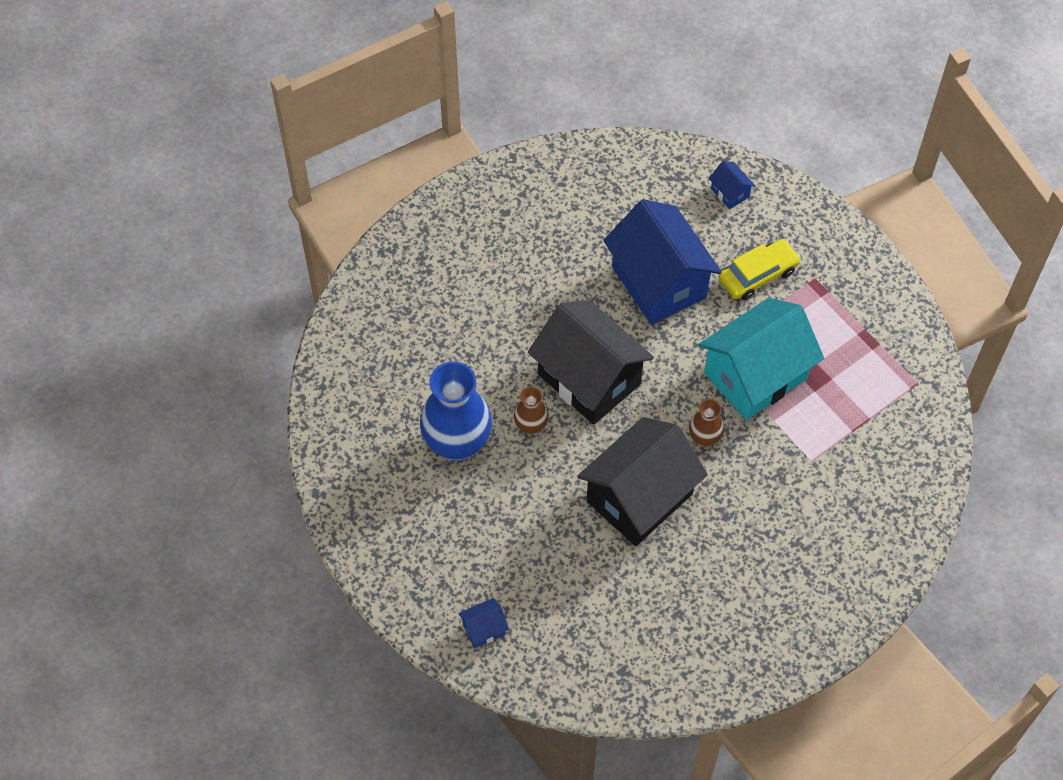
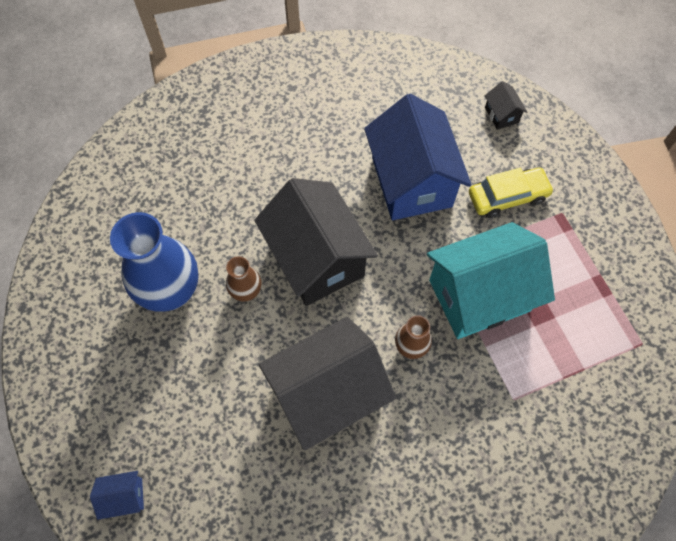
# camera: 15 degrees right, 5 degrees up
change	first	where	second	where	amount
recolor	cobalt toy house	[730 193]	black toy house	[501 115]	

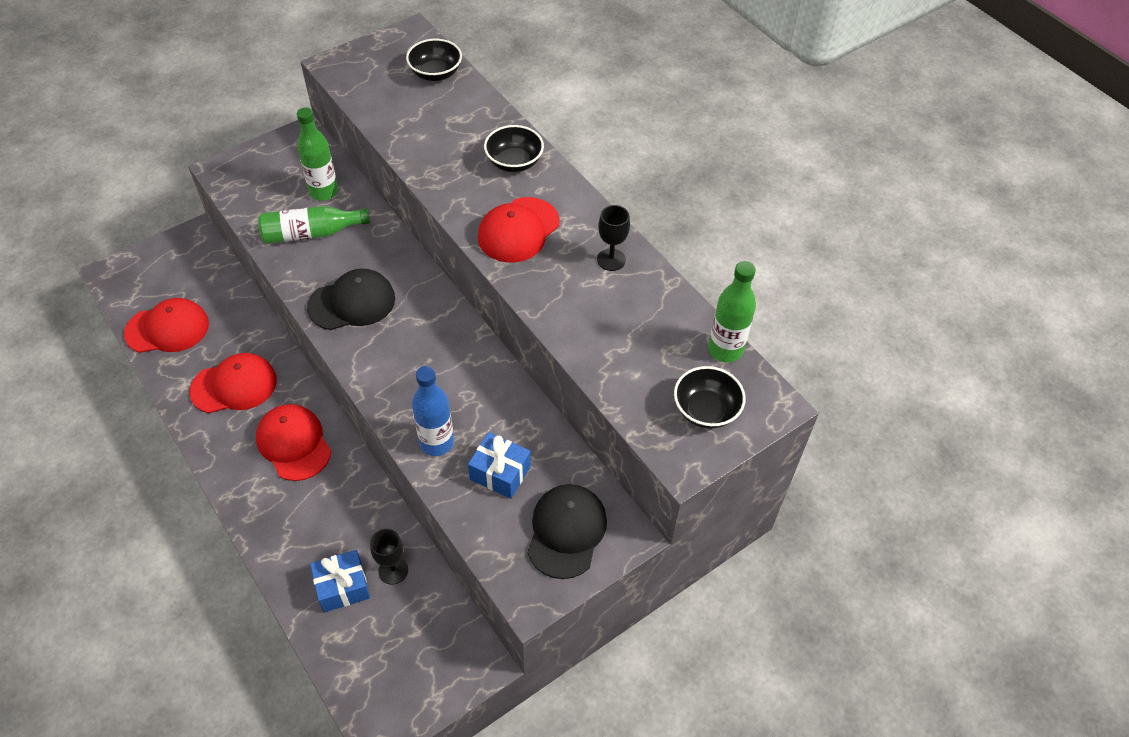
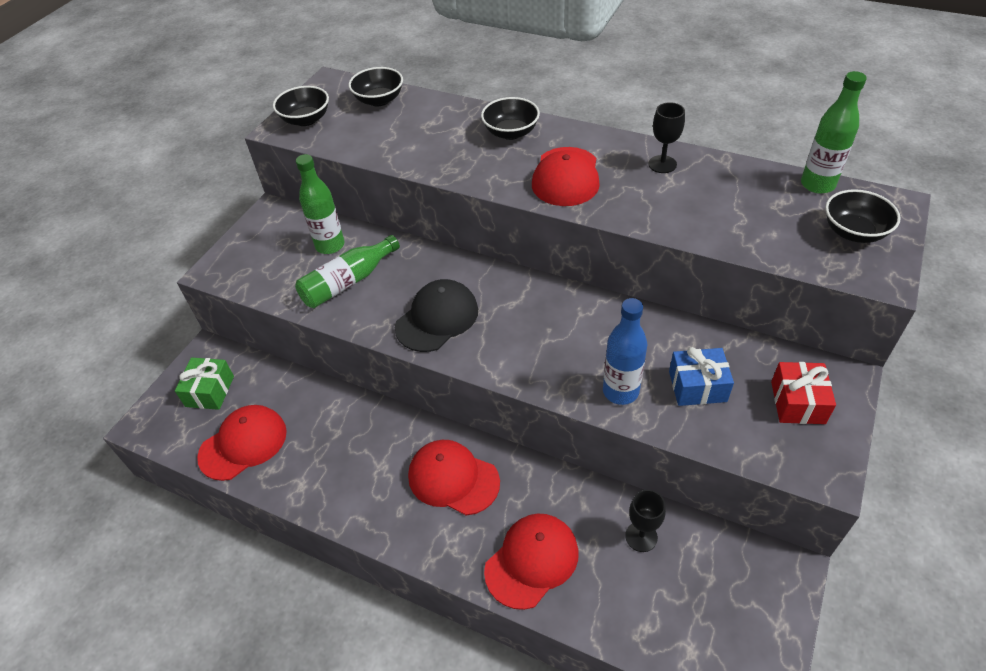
# camera: 25 degrees left, 5 degrees down
change	first	where	second	where	amount
delete	cobalt present	[342 587]			
insert			green present	[210 391]	
insert			black bowl	[306 119]	
move	red peaked cap	[234 386]		[532 561]	
replace	black peaked cap	[566 531]	red present	[797 402]	

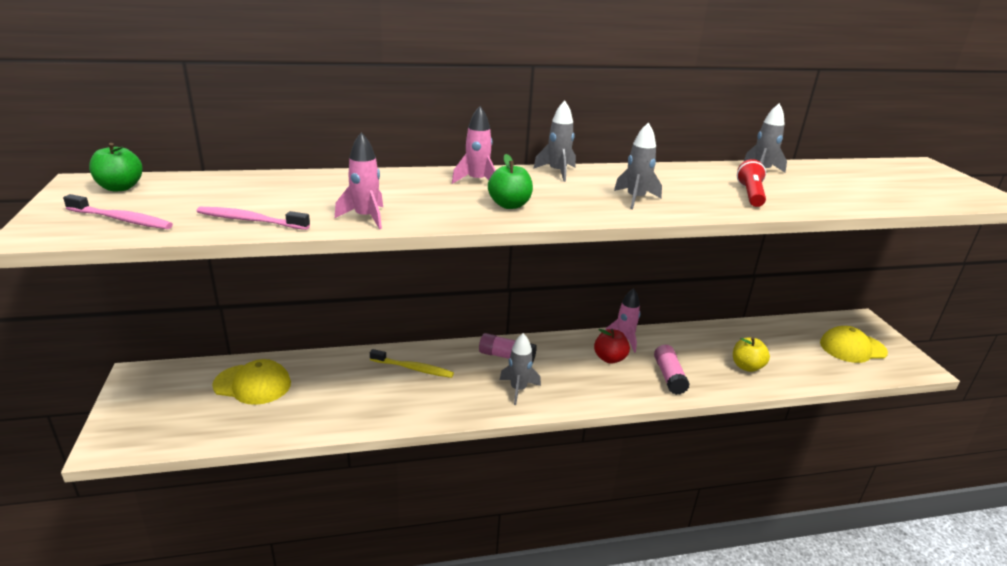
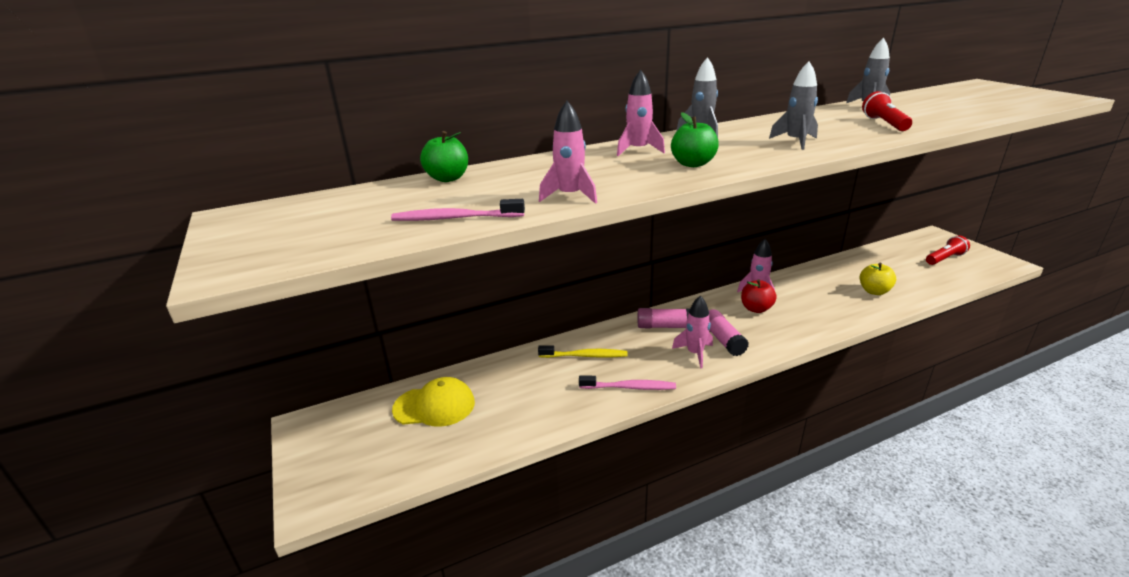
# camera: 10 degrees left, 0 degrees up
change	first	where	second	where	amount
move	rosy toothbrush	[121 219]		[629 387]	
move	green apple fruit	[120 187]		[448 178]	
move	rosy glue	[669 376]		[723 340]	
replace	yellow peaked cap	[852 348]	red pocket torch	[944 258]	
recolor	ash-grey toy rocket	[518 389]	rosy toy rocket	[695 353]	

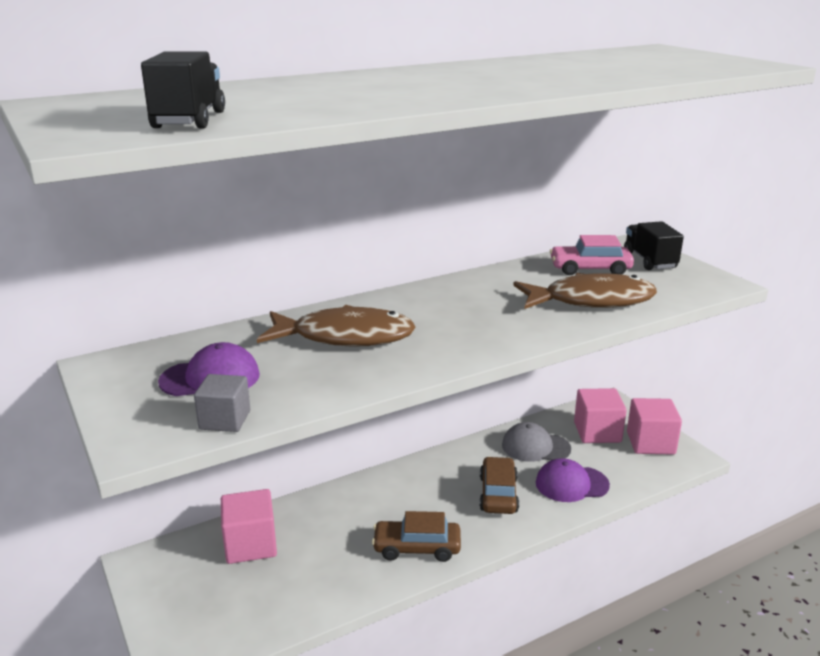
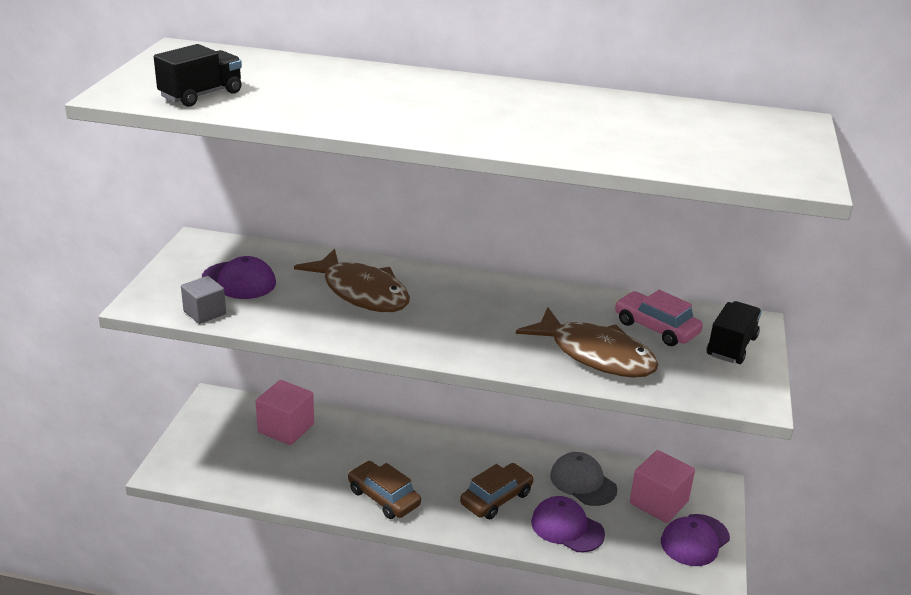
# camera: 40 degrees right, 5 degrees up
change	first	where	second	where	amount
replace	rosy block	[650 443]	royal purple peaked cap	[694 540]	

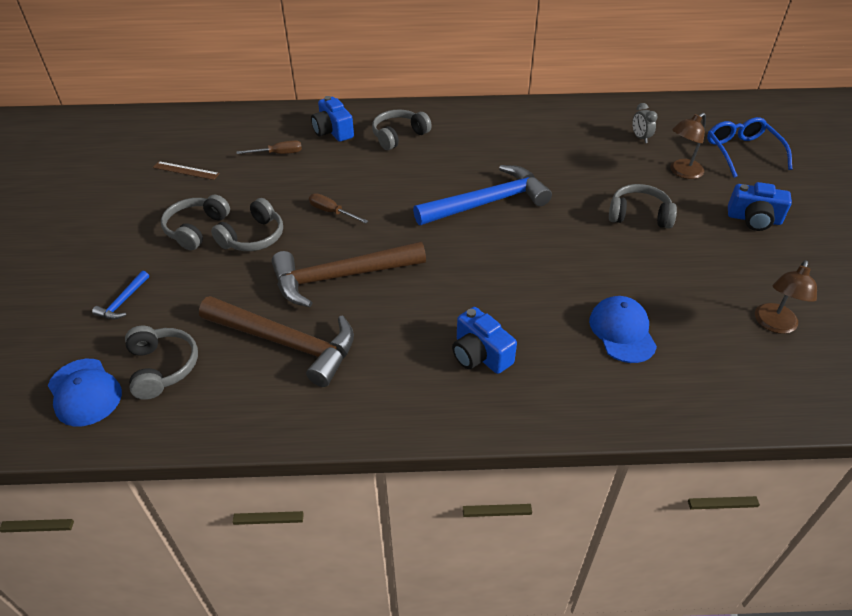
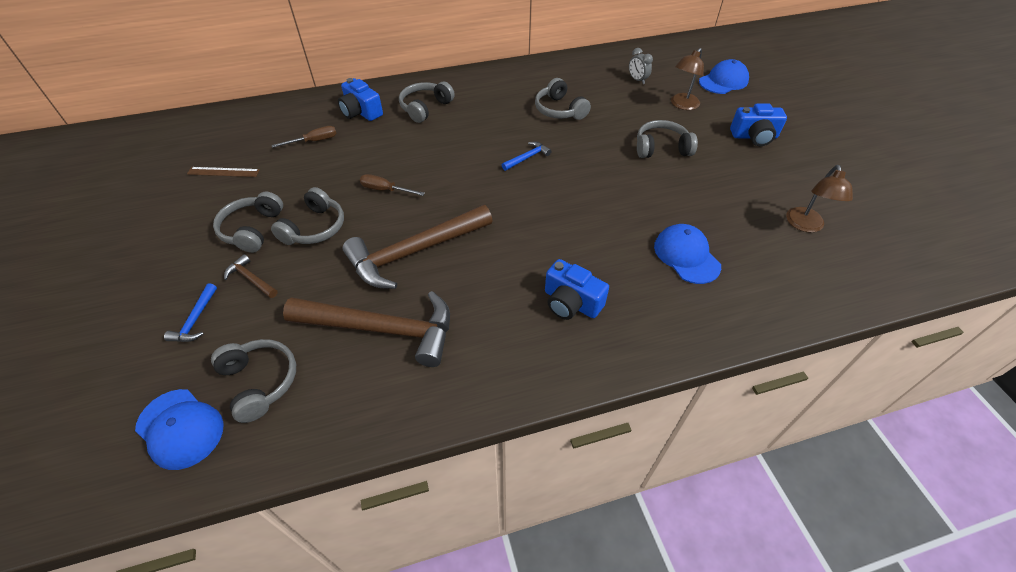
# camera: 15 degrees left, 5 degrees up
change	first	where	second	where	amount
insert			dark brown hammer	[251 279]	
insert			ash-grey headphones	[559 110]	
replace	cobalt eyeglasses	[742 152]	cobalt peaked cap	[723 81]	
resize	cobalt hammer	[487 202]		[527 158]	x0.42

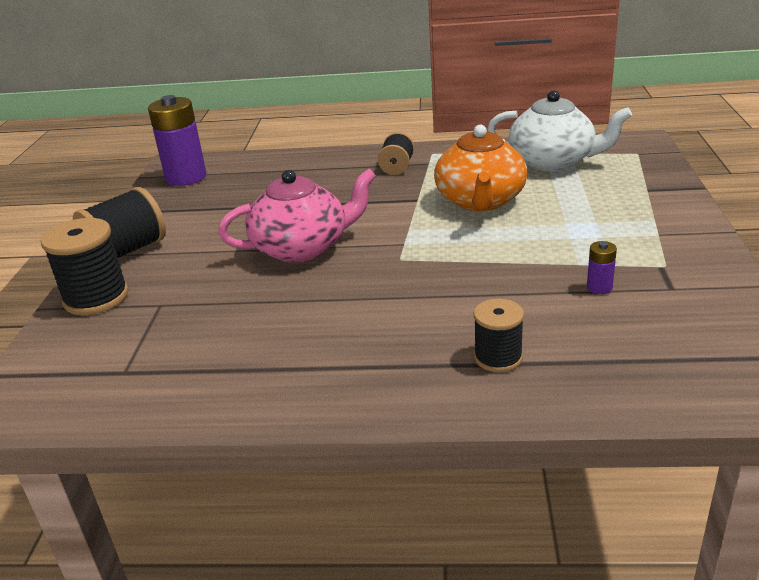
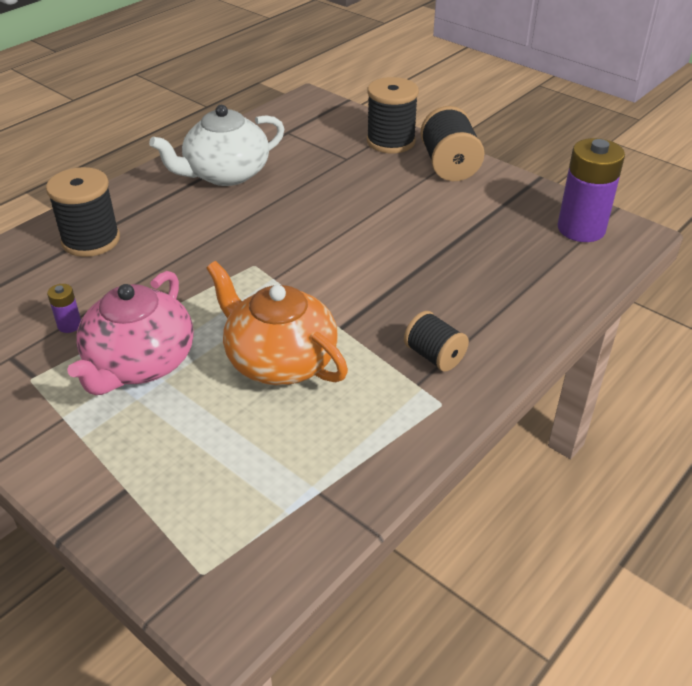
# camera: 125 degrees right, 10 degrees up
change	first	where	second	where	amount
move	rosy teapot	[302 248]		[139 363]	
move	white teapot	[553 161]		[225 174]	
resize	black reel of thread	[498 358]		[91 240]	x1.60

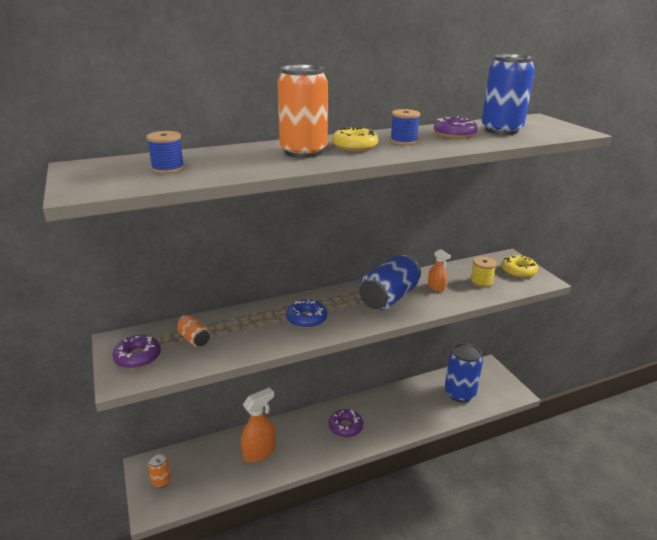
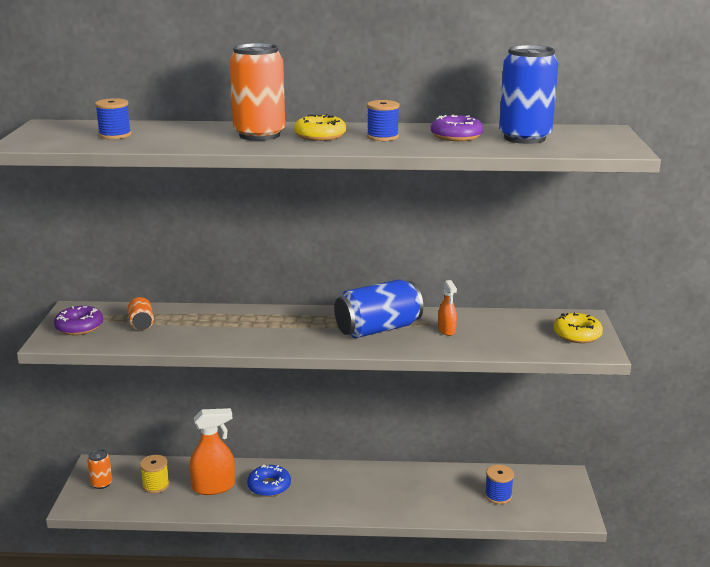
# camera: 25 degrees right, 5 degrees down
change	first	where	second	where	amount
delete	royal purple doughnut	[345 427]			
move	cobalt doughnut	[306 319]		[269 486]	
move	yellow reel of thread	[481 282]		[156 485]	
replace	cobalt tin	[460 393]	cobalt reel of thread	[498 496]	

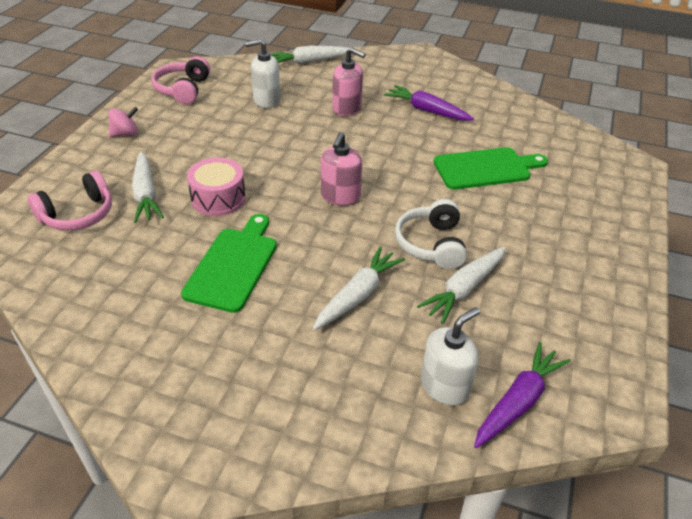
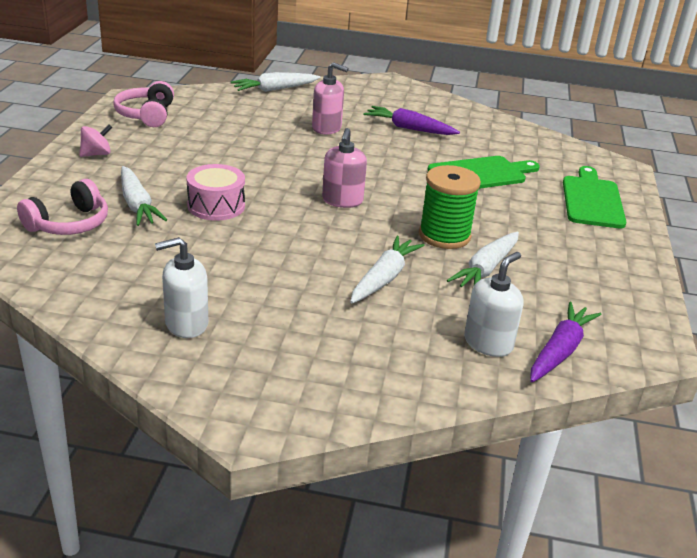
# camera: 10 degrees left, 10 degrees down
change	first	where	second	where	amount
move	green cutting board	[233 265]		[592 200]	
move	white soap dispenser	[266 100]		[186 324]	
replace	white headphones	[431 244]	green reel of thread	[444 236]	

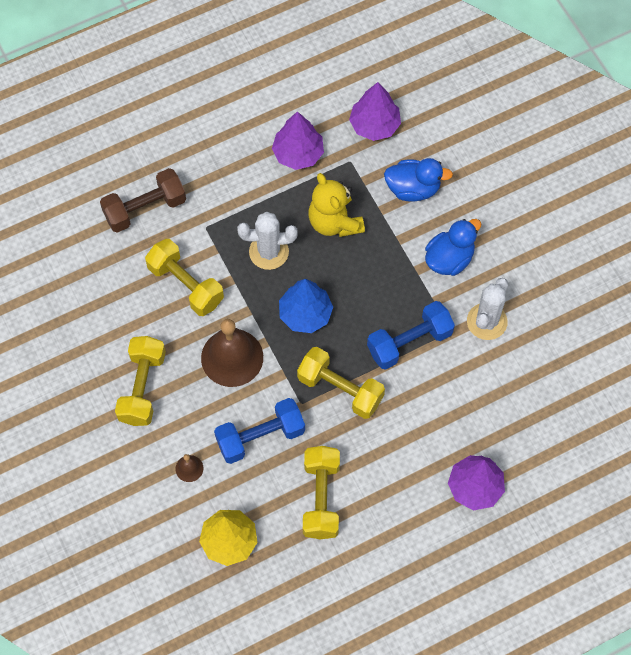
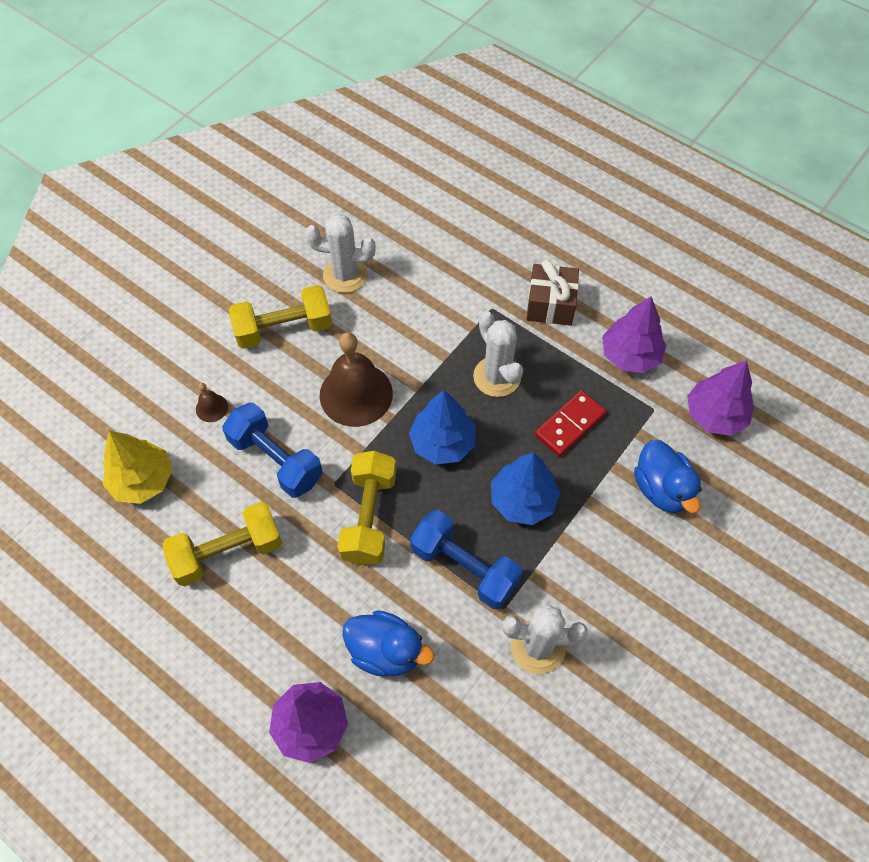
# camera: 65 degrees right, 5 degrees down
change	first	where	second	where	amount
delete	dark brown hand weight	[145 209]			
delete	yellow hand weight	[186 285]			
insert			white prickly plant	[345 275]	
insert			cobalt fir tree	[522 500]	
insert			dark brown present	[550 305]	
move	cobalt toy duck	[449 259]		[386 651]	
replace	yellow teddy bear	[334 222]	red domino	[570 425]	

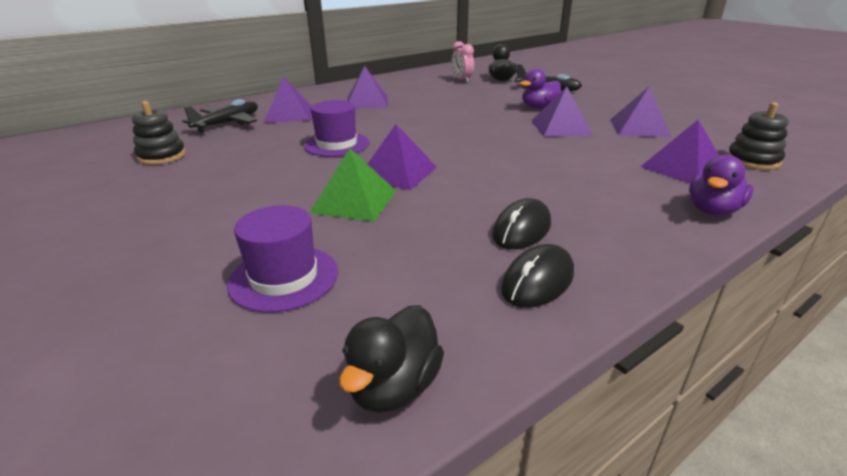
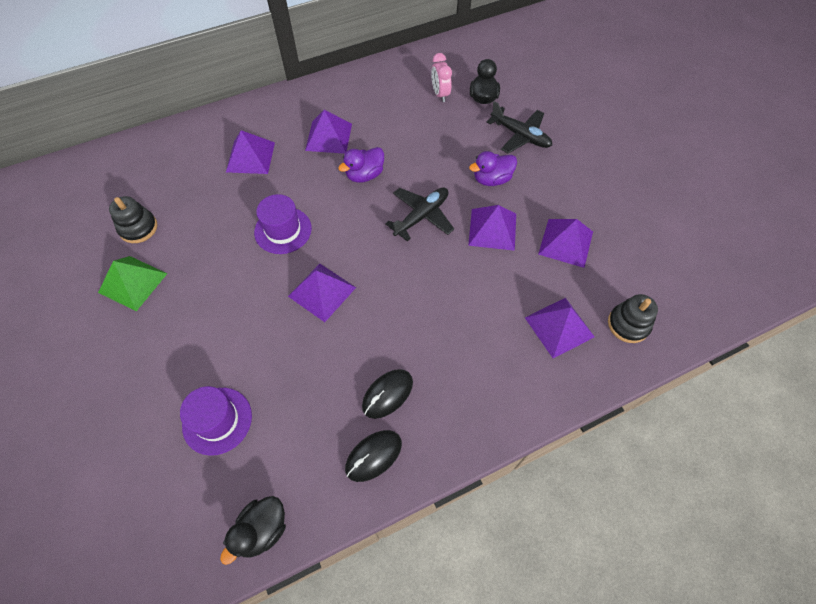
# camera: 10 degrees right, 30 degrees up
change	first	where	second	where	amount
move	black aeroplane	[228 123]		[421 216]	
move	green solid pyramid	[354 201]		[133 282]	
move	royal purple toy duck	[712 210]		[364 175]	

